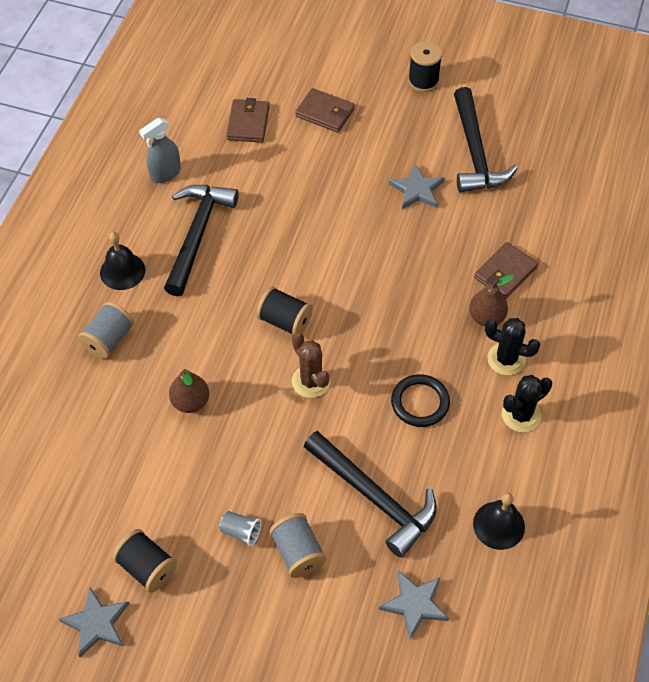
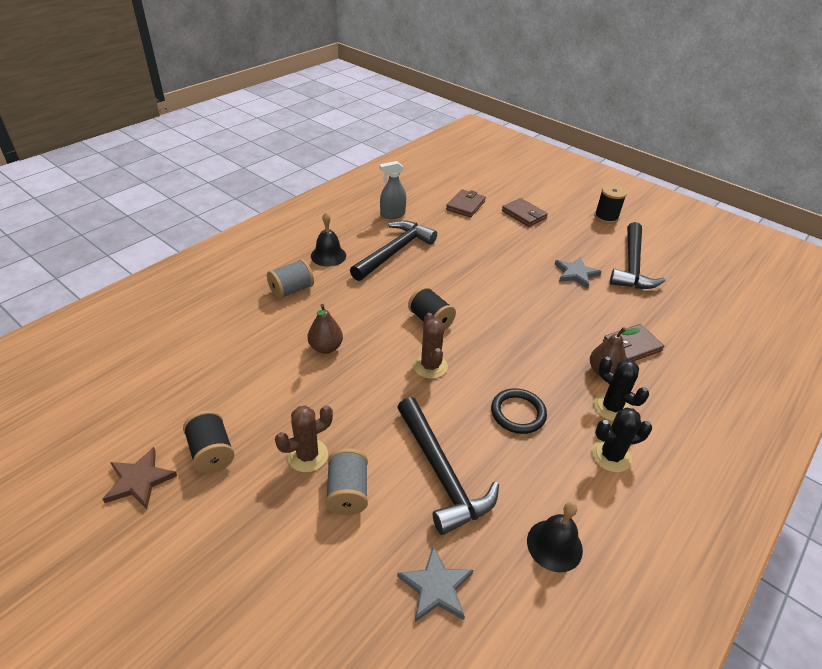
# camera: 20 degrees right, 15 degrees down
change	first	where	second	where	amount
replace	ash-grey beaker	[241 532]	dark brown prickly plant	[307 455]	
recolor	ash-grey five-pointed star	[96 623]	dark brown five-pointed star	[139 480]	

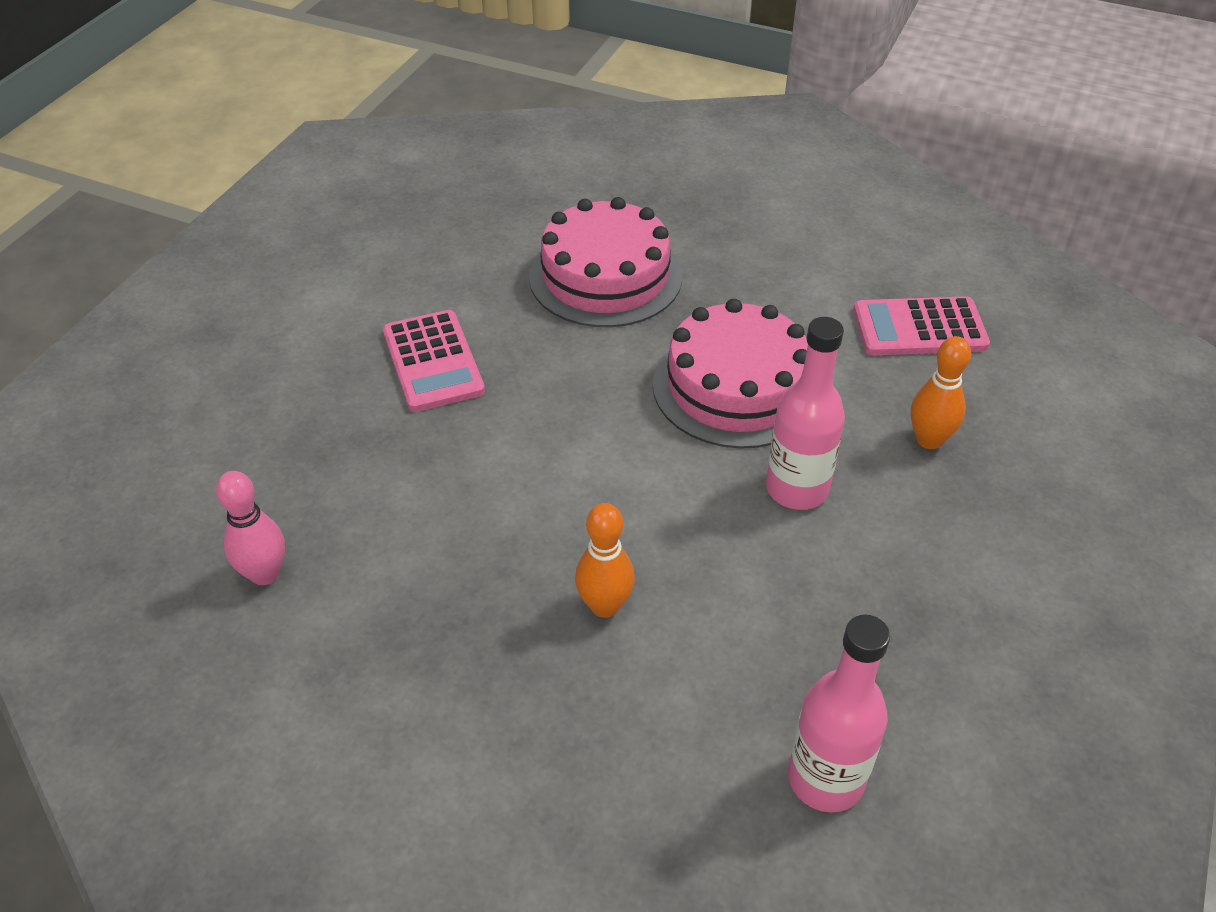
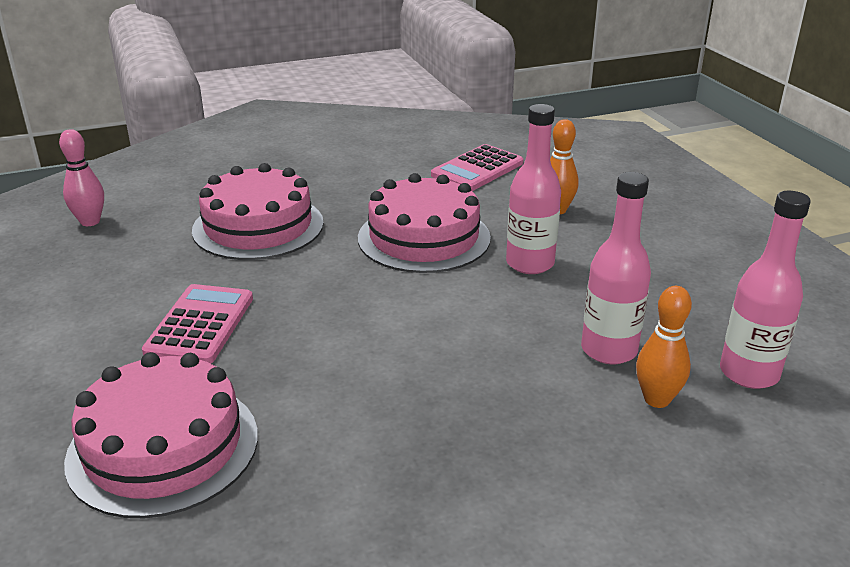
# camera: 45 degrees left, 15 degrees down
change	first	where	second	where	amount
insert			rosy gateau	[163 447]	
insert			rosy drink bottle	[609 350]	
move	rosy skittle	[264 574]		[90 222]	
move	bright orange skittle	[605 606]		[657 399]	
rotate	rosy adding machine	[433 361]		[200 325]	105 degrees counterclockwise

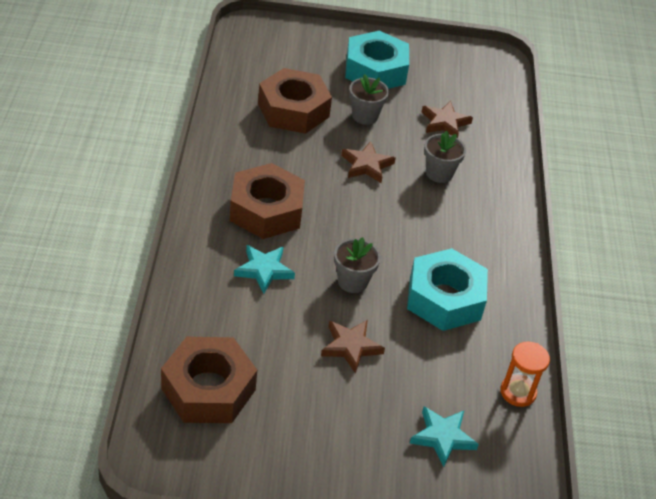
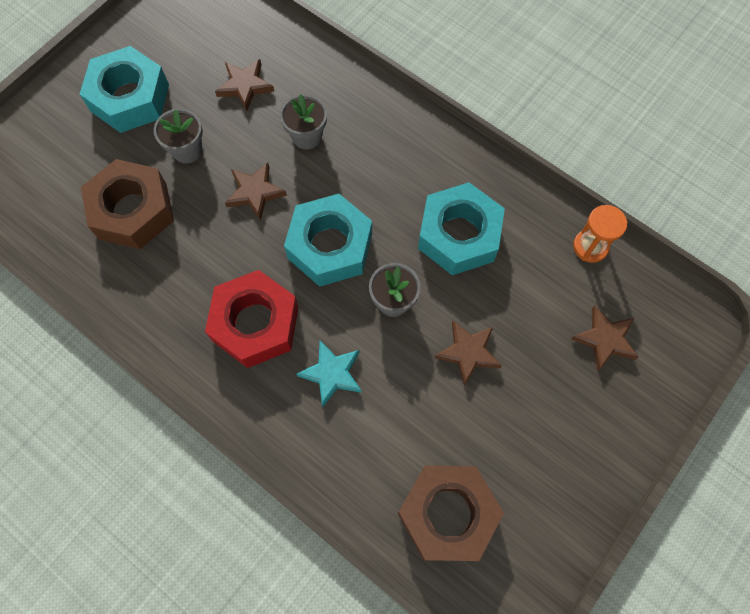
# camera: 50 degrees left, 25 degrees up
change	first	where	second	where	amount
insert			turquoise hex nut	[330 246]	
recolor	dark brown hex nut	[266 210]	red hex nut	[255 324]	
recolor	turquoise five-pointed star	[443 437]	dark brown five-pointed star	[605 339]	

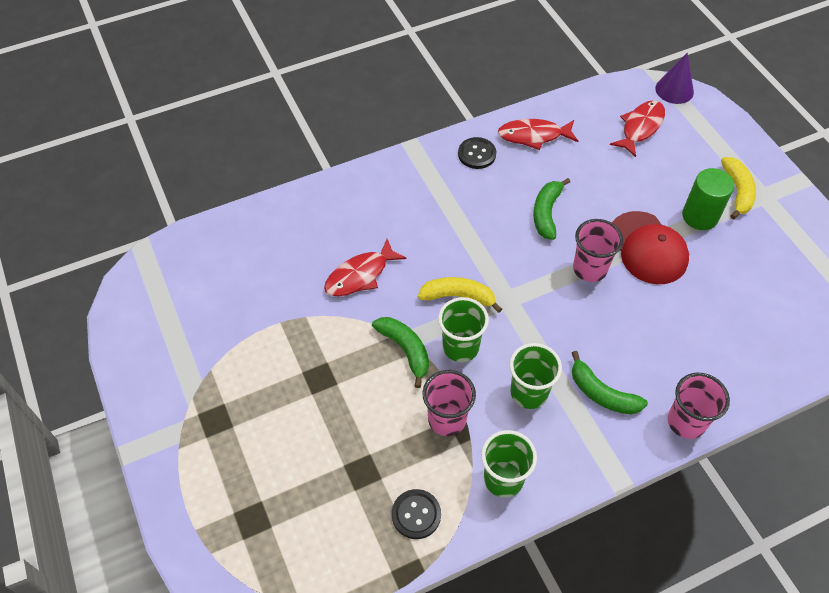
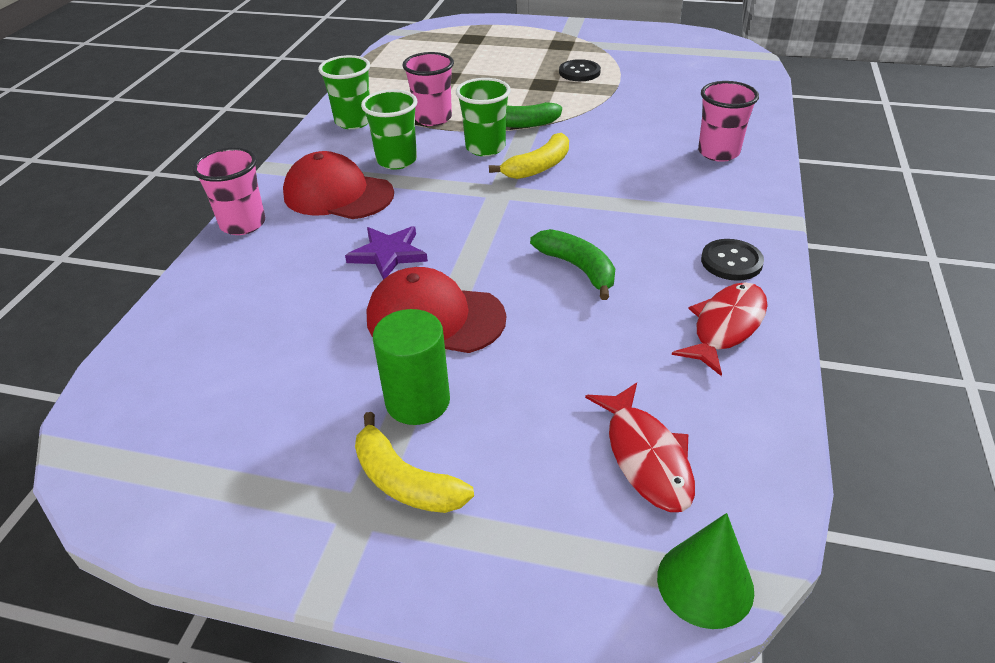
# camera: 130 degrees right, 15 degrees down
change	first	where	second	where	amount
delete	red fish figure	[360 275]			
insert			royal purple five-pointed star	[388 254]	
move	black sewing button	[416 514]		[579 72]	
move	rosy beaker	[589 269]		[718 152]	
replace	green toy banana	[602 393]	red peaked cap	[338 194]	
recolor	royal purple solid cone	[674 90]	green solid cone	[705 583]	

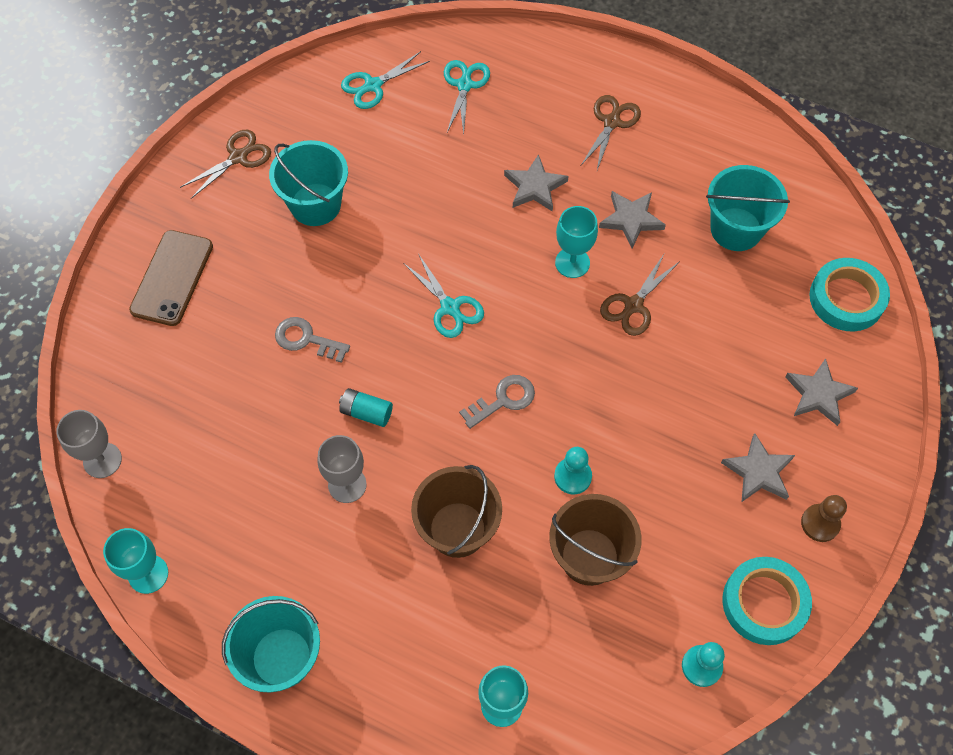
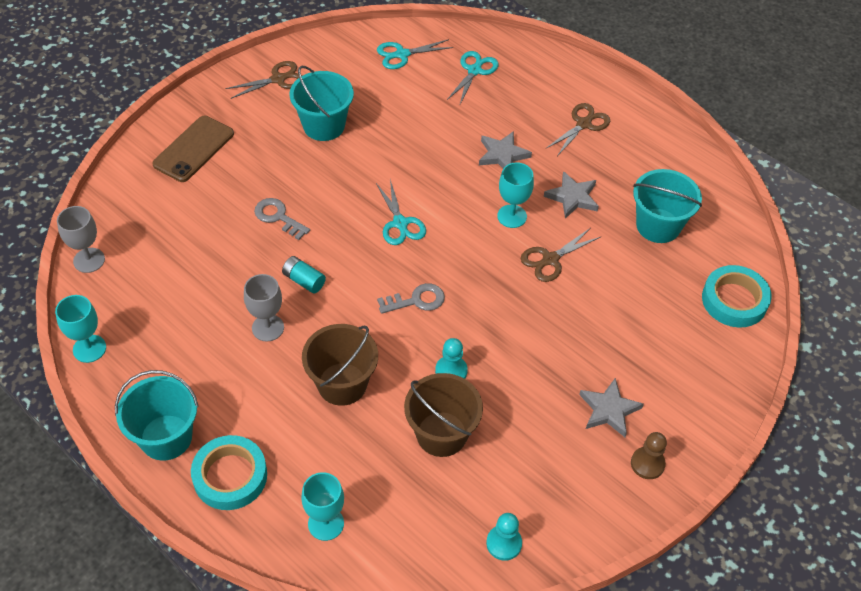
# camera: 15 degrees right, 10 degrees down
change	first	where	second	where	amount
delete	ash-grey five-pointed star	[818 394]			
move	turquoise tape	[764 603]		[230 476]	

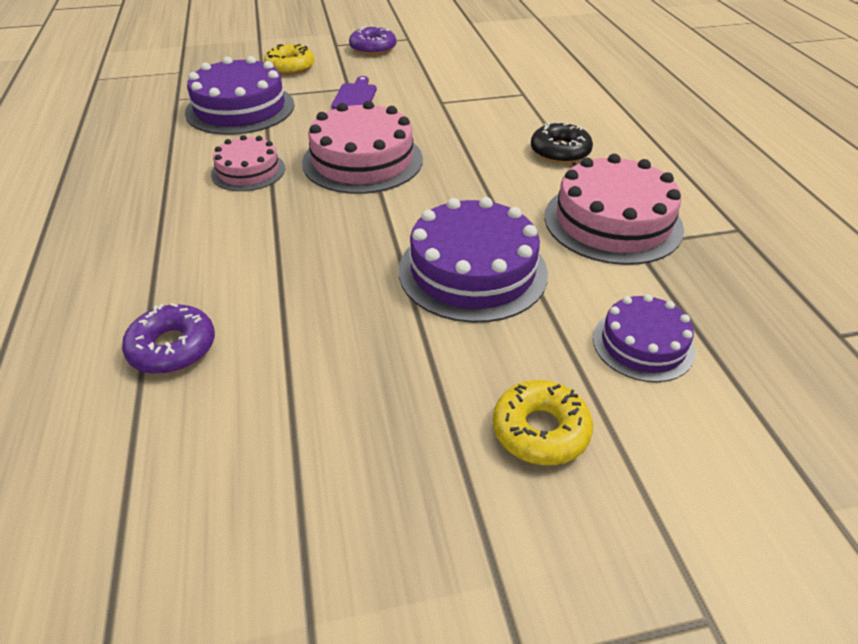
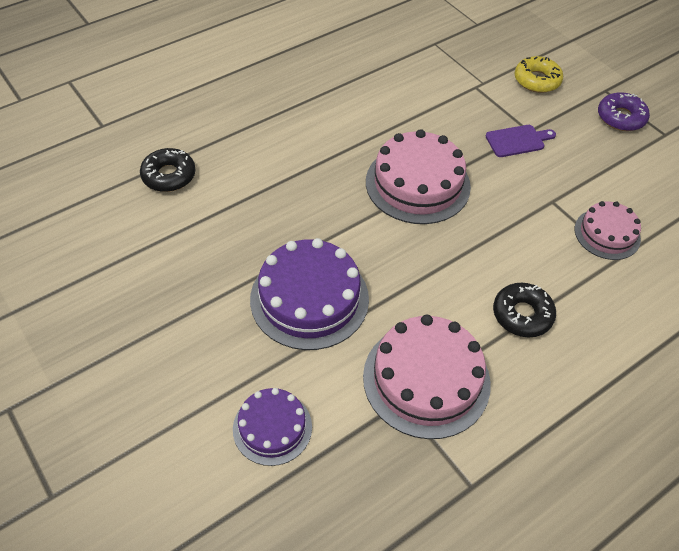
# camera: 65 degrees right, 10 degrees up
change	first	where	second	where	amount
delete	royal purple gateau	[240 108]			
delete	yellow doughnut	[540 430]			
move	rosy gateau	[248 171]		[607 234]	
recolor	royal purple doughnut	[172 348]	black doughnut	[169 176]	

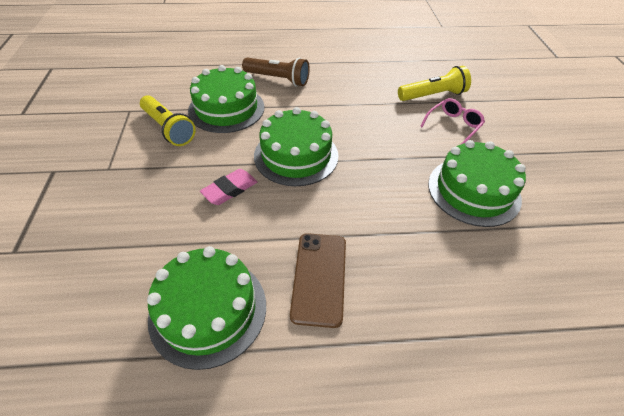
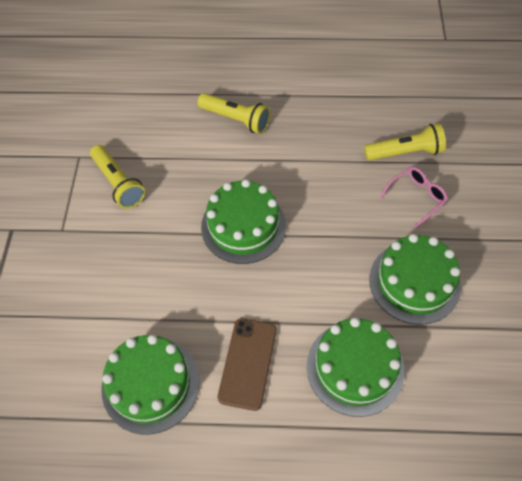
# camera: 10 degrees right, 10 degrees up
change	first	where	second	where	amount
delete	rosy gum eraser	[230 189]			
move	green gateau	[226 108]		[355 368]	
recolor	dark brown pocket torch	[278 79]	yellow pocket torch	[236 119]	

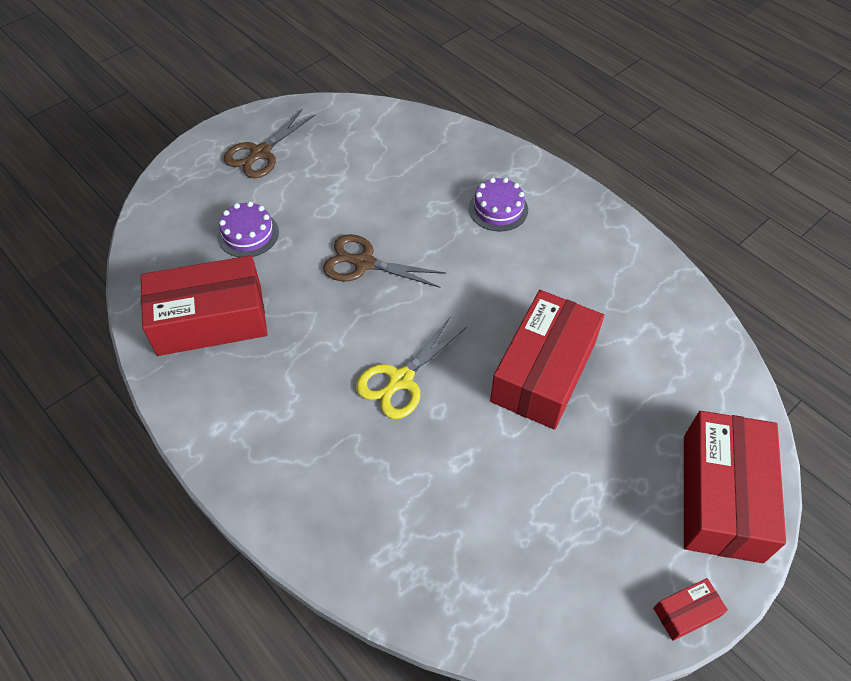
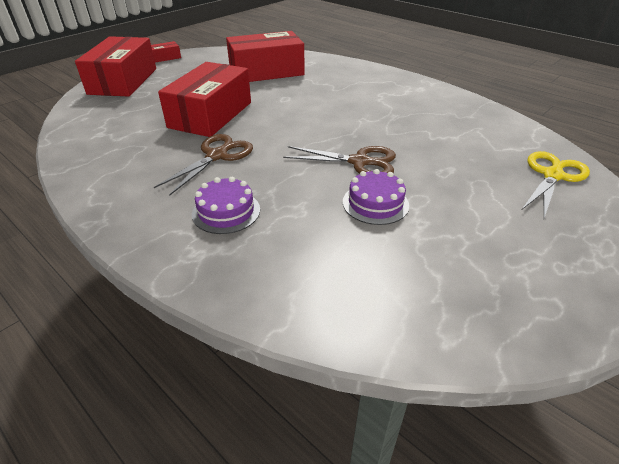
# camera: 175 degrees right, 15 degrees down
change	first	where	second	where	amount
move	red parcel	[210 320]		[266 71]	
move	royal purple gateau	[248 234]		[375 203]	
move	dark brown pair of scissors	[260 154]		[217 155]	
move	yellow pair of scissors	[400 381]		[553 175]	

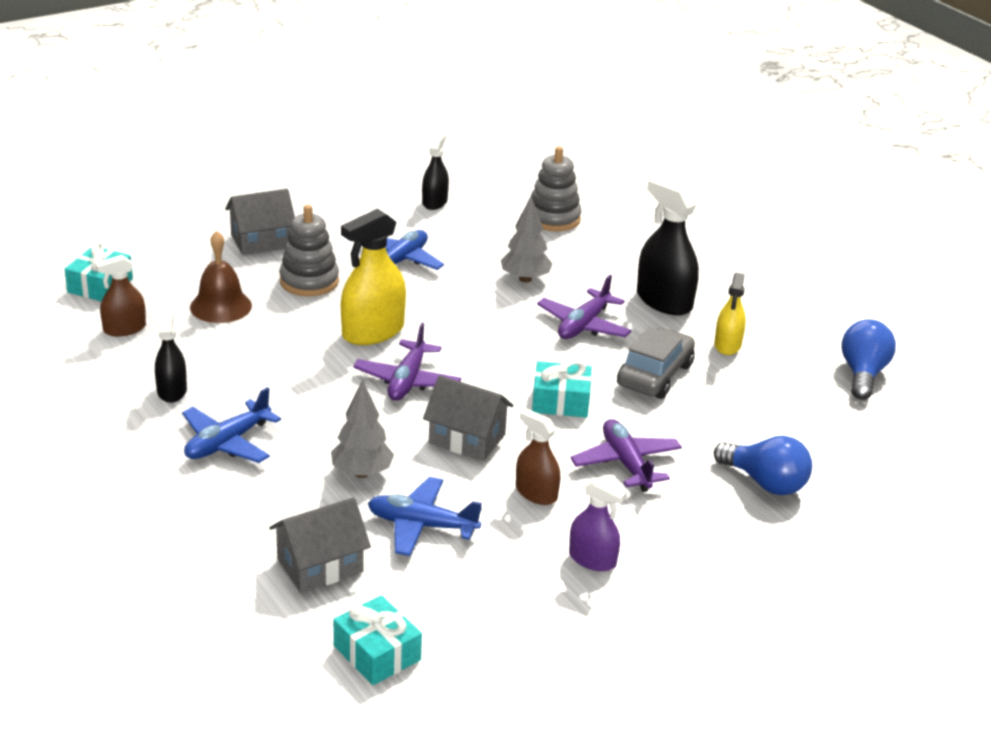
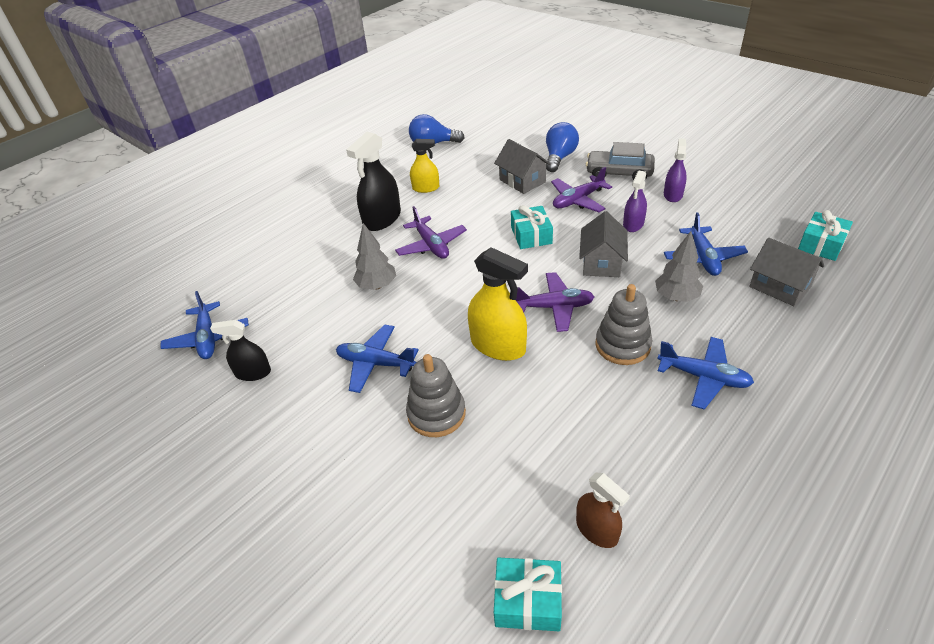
# camera: 100 degrees left, 10 degrees up
change	first	where	second	where	amount
delete	black spray bottle	[172 391]			
delete	dark brown hand bell	[221 306]			
insert			cobalt aeroplane	[208 338]	
move	ash-grey toy house	[261 241]		[522 181]	
move	ash-grey ring stacker	[553 218]		[622 345]	
move	ash-grey automobile	[654 375]		[619 173]	
recolor	dark brown spray bottle	[536 493]	royal purple spray bottle	[633 224]	
rotate	royal purple aeroplane	[583 325]		[431 245]	45 degrees clockwise

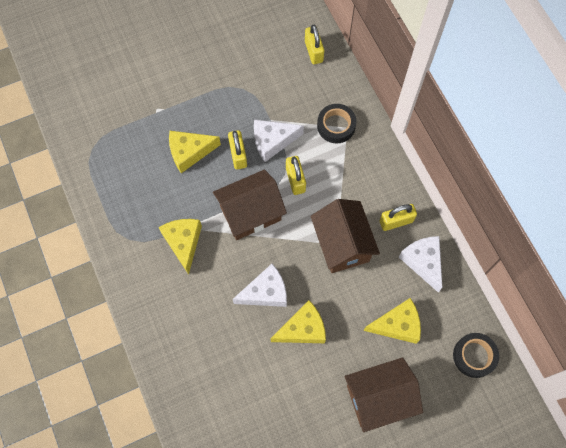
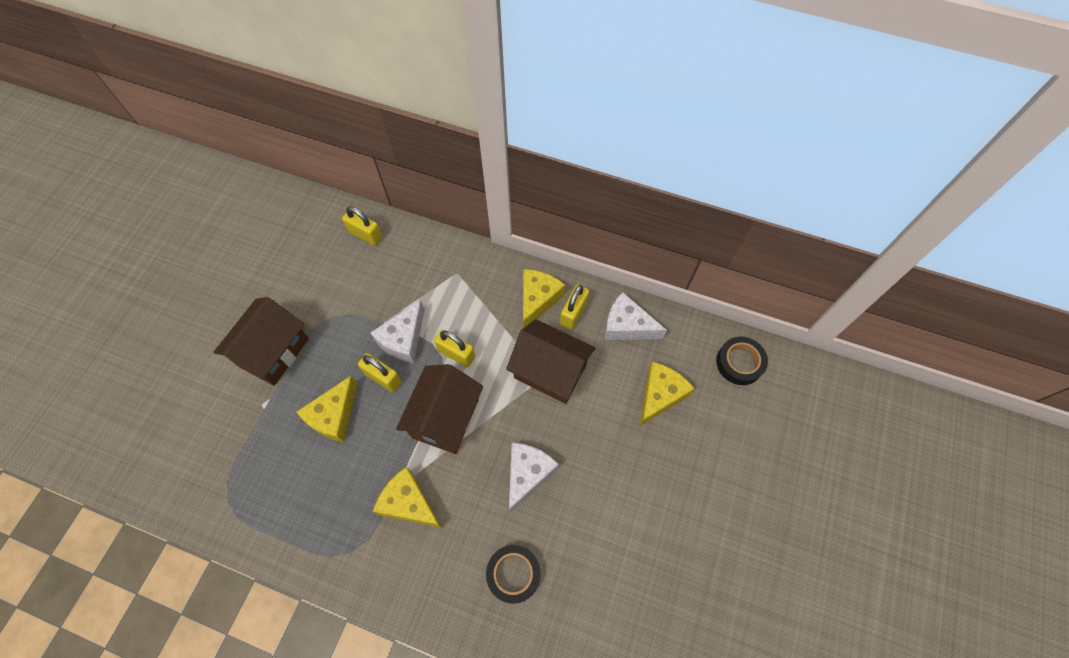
# camera: 45 degrees left, 5 degrees down
change	first	where	second	where	amount
move	yellow cheese wedge	[302 329]		[537 299]	
move	black tape	[336 126]		[513 574]	
move	dark brown toy house	[379 397]		[273 352]	

